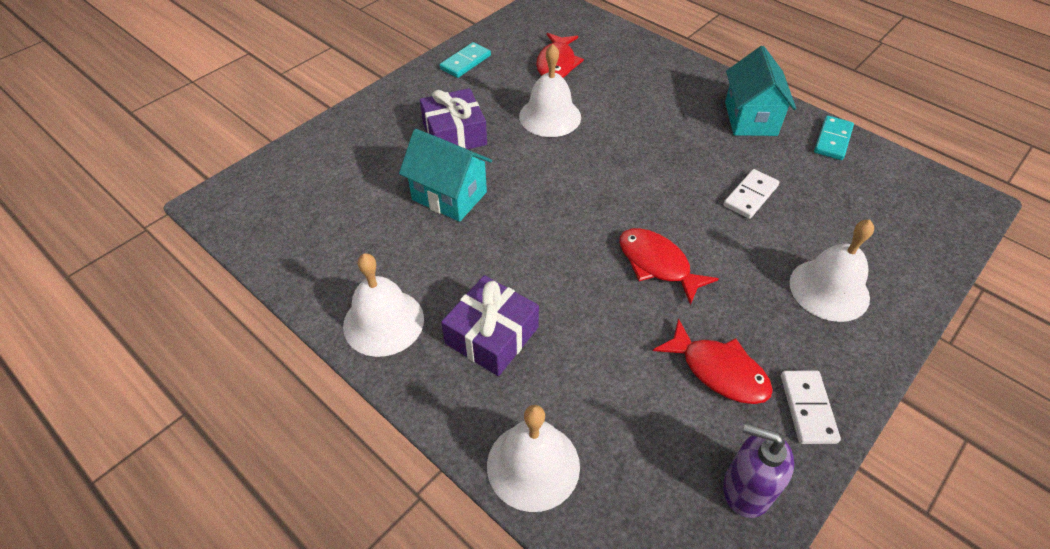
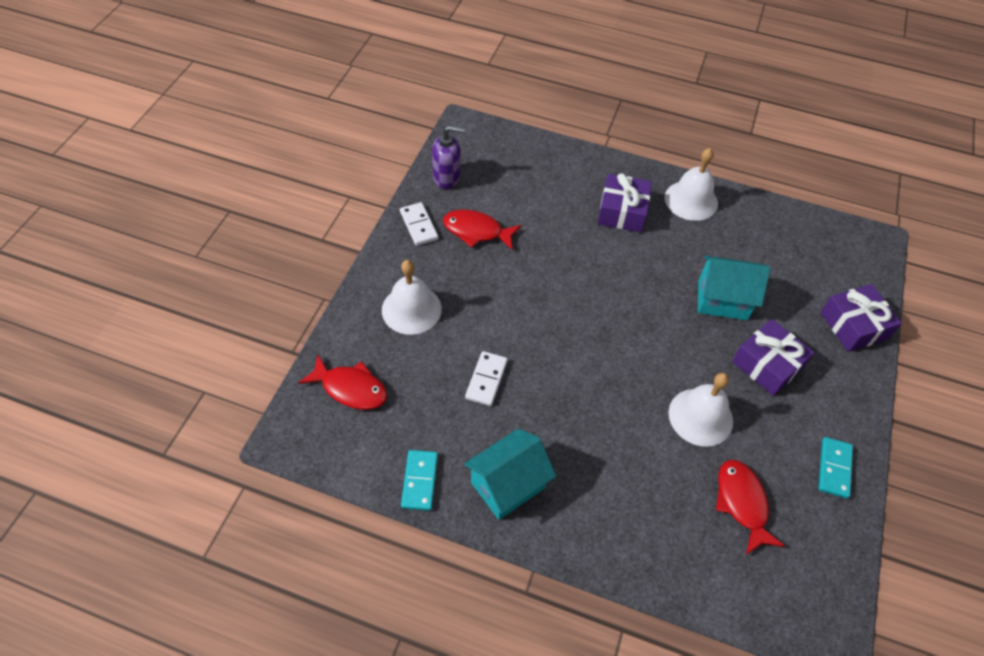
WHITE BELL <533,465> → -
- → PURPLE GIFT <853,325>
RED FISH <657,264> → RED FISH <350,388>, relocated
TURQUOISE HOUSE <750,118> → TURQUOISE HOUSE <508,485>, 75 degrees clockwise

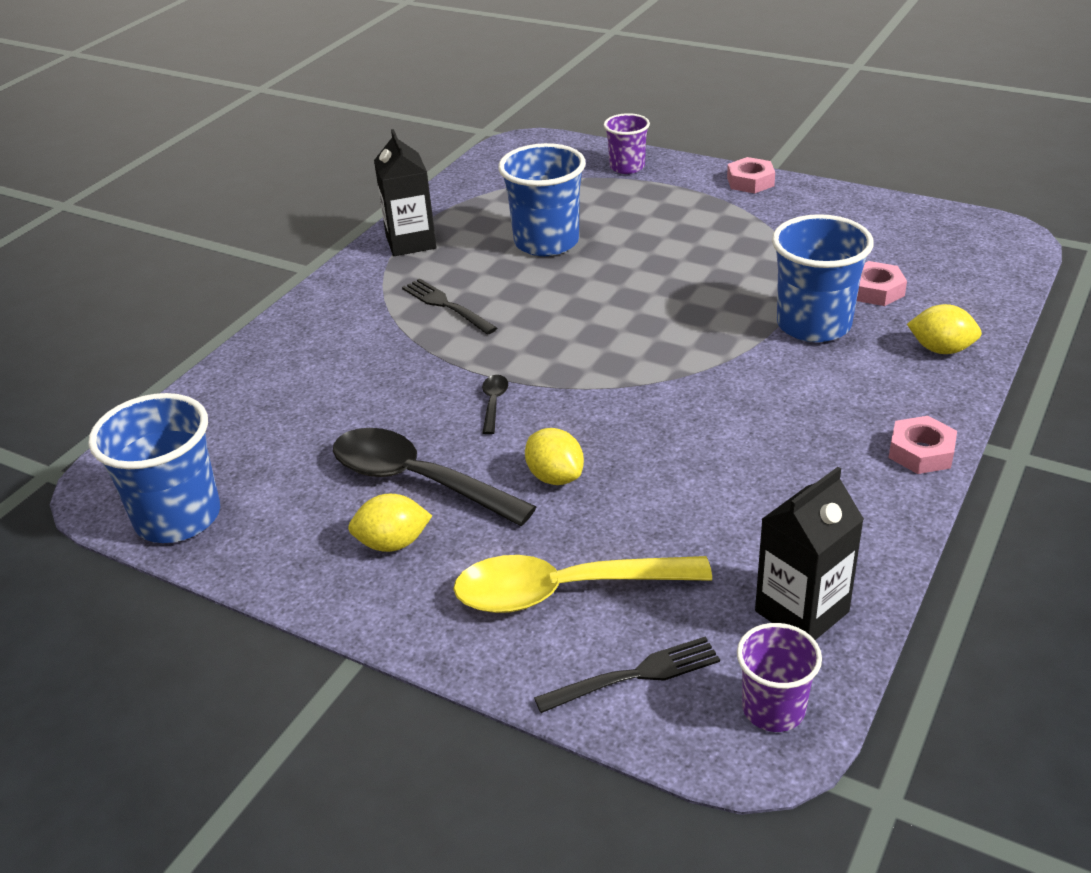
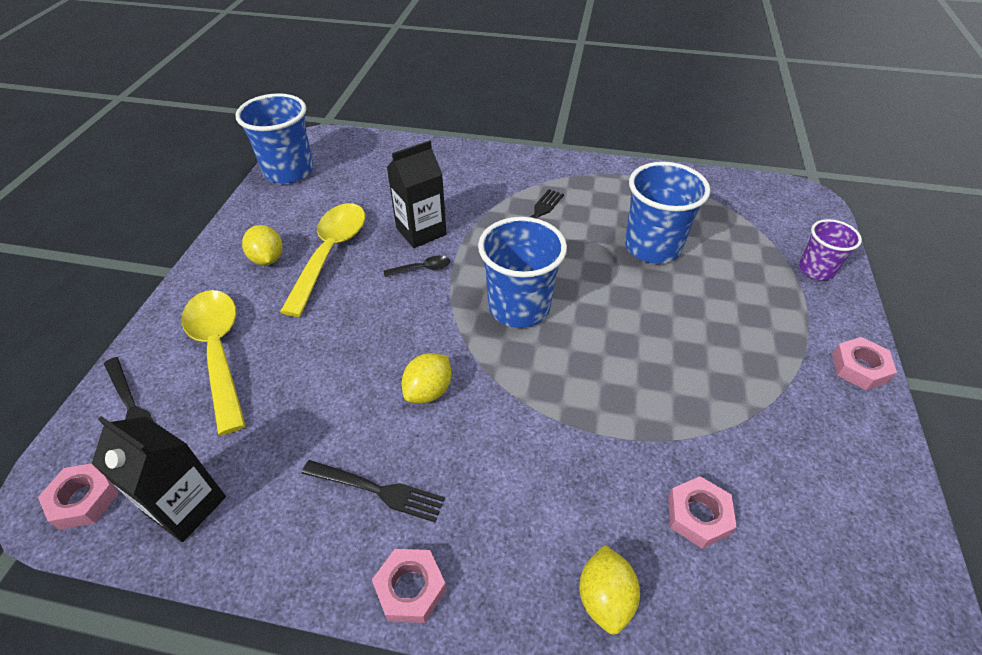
- → BLACK FORK <377,490>
BLACK CARTON <411,242> → BLACK CARTON <421,231>, relocated
YELLOW LEMON <555,477> → YELLOW LEMON <428,391>, relocated
BLUE CUP <813,325> → BLUE CUP <519,307>, relocated
PURPLE CUP <773,709> → PINK NUT <84,499>
BLACK SPOON <417,480> → YELLOW SPOON <330,254>

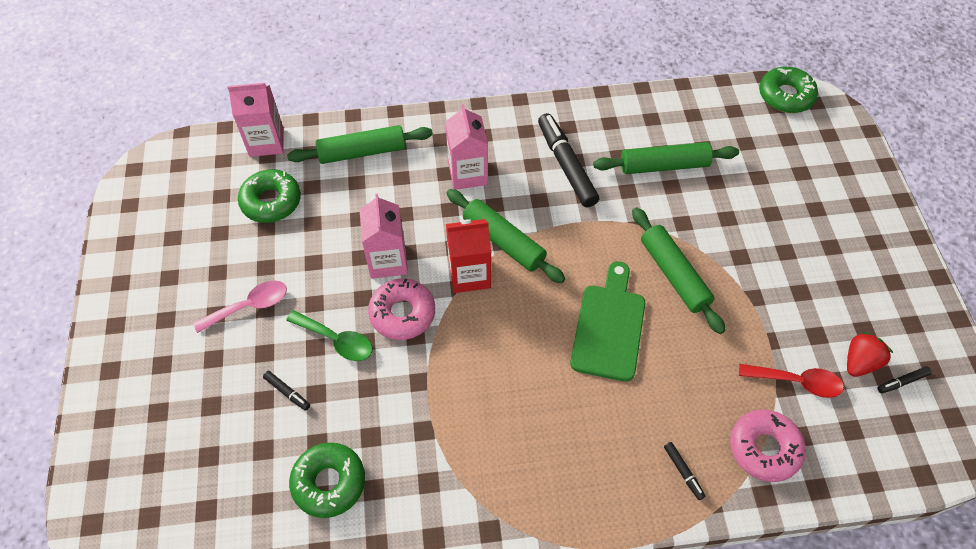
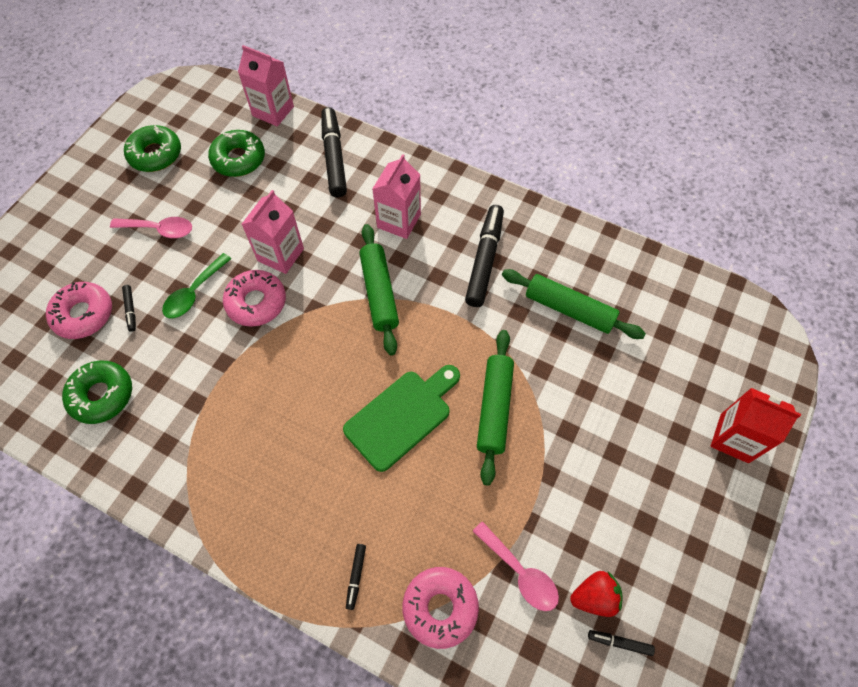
- → PINK DONUT <83,314>
RED CARTON <469,275> → RED CARTON <734,438>, relocated
GREEN DONUT <785,96> → GREEN DONUT <155,154>, relocated
GREEN ROLLING PIN <362,152> → BLACK MARKER <334,157>
RED SPOON <796,382> → PINK SPOON <520,572>
GREEN SPOON <336,340> → GREEN SPOON <194,292>, 60 degrees clockwise

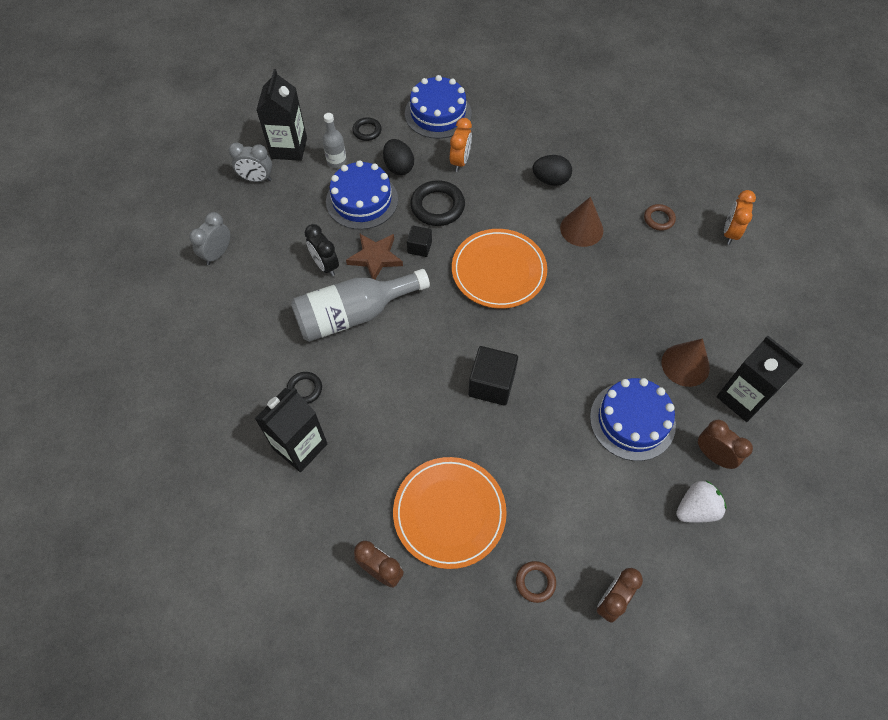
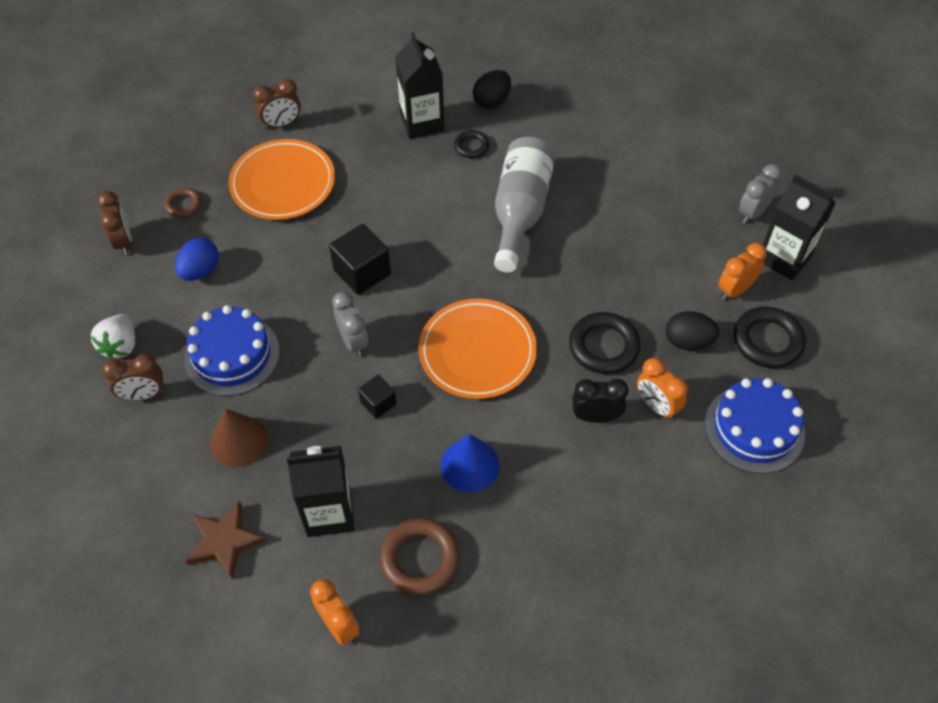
BLUE CAKE <362,200> → -
- → BLUE EGG <200,271>
GREY CLOCK <217,254> → GREY CLOCK <353,342>, relocated
BLACK CLOCK <325,265> → BLACK CLOCK <596,416>, relocated
BROWN STAR <375,257> → BROWN STAR <224,542>, relocated
BLACK CUBE <419,247> → BLACK CUBE <378,403>, relocated
BLACK EGG <550,180> → BLACK EGG <492,101>, relocated
BLACK CARTON <742,398> → BLACK CARTON <329,513>, relocated
GREY BOTTLE <336,161> → ORANGE CLOCK <735,290>
BROWN CONE <581,229> → BLUE CONE <470,465>
BLACK RING <367,131> → BLACK RING <767,341>, x1.76
BROWN RING <659,219> → BROWN RING <420,559>, x1.76

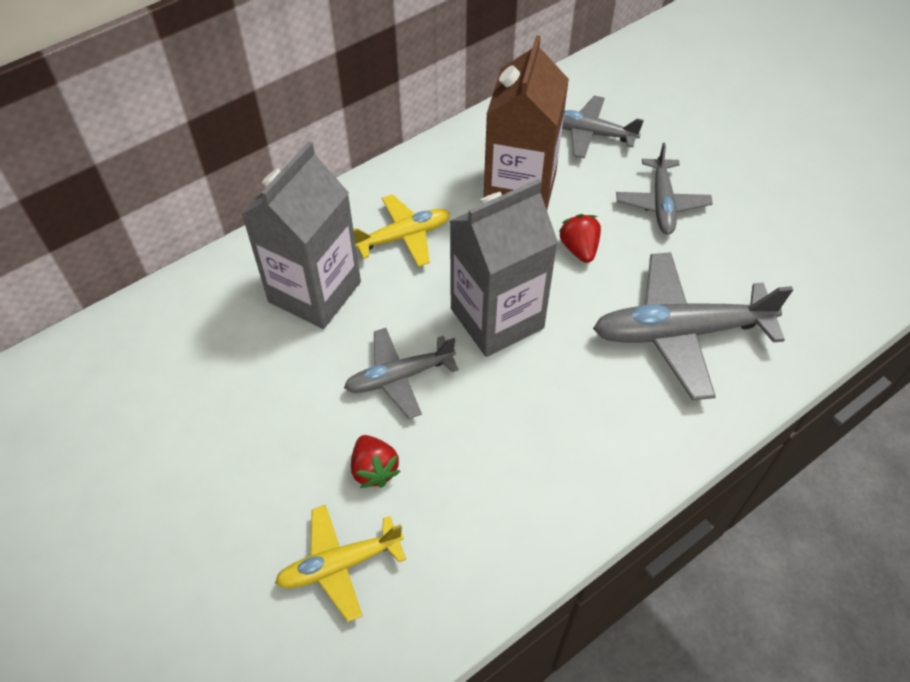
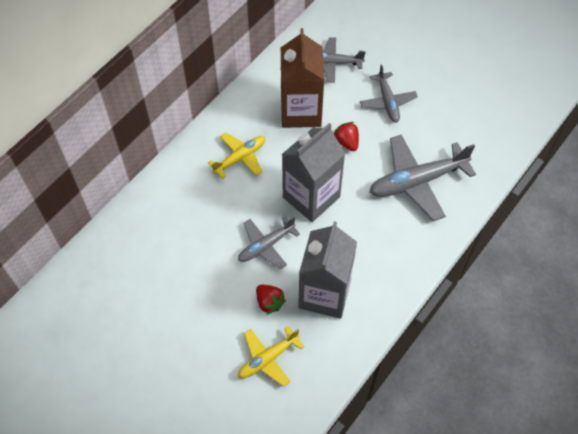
GREY CARTON <314,292> → GREY CARTON <324,294>, relocated

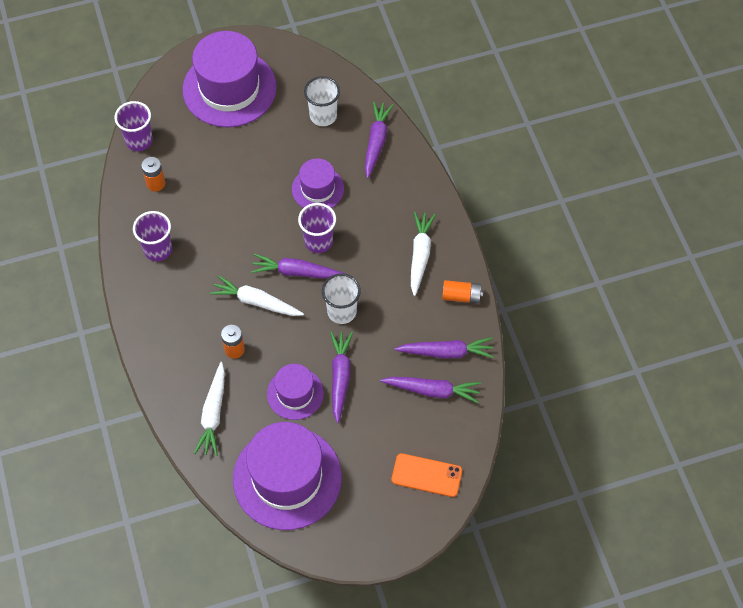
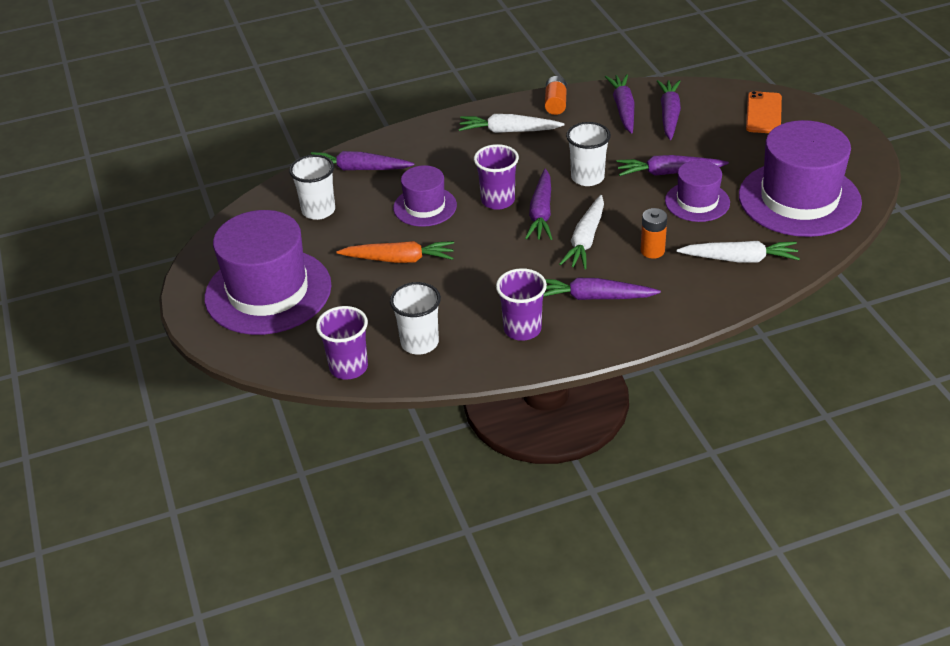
- → ORANGE CARROT <399,259>
- → PURPLE CARROT <594,297>
ORANGE BATTERY <156,183> → WHITE CUP <419,343>

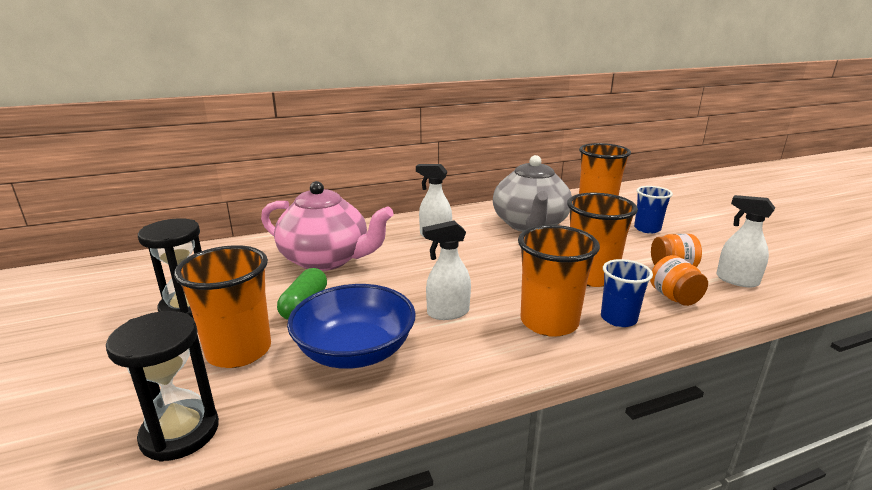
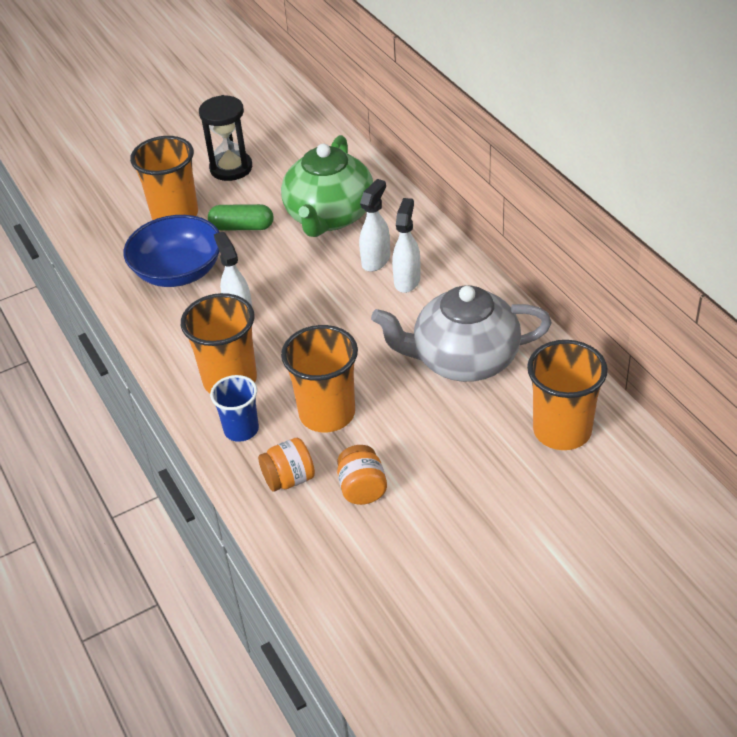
BLACK HOURGLASS <180,432> → -
BLUE CUP <647,229> → -
WHITE SPRAY BOTTLE <736,280> → WHITE SPRAY BOTTLE <376,260>, relocated
PINK TEAPOT <326,260> → GREEN TEAPOT <329,216>

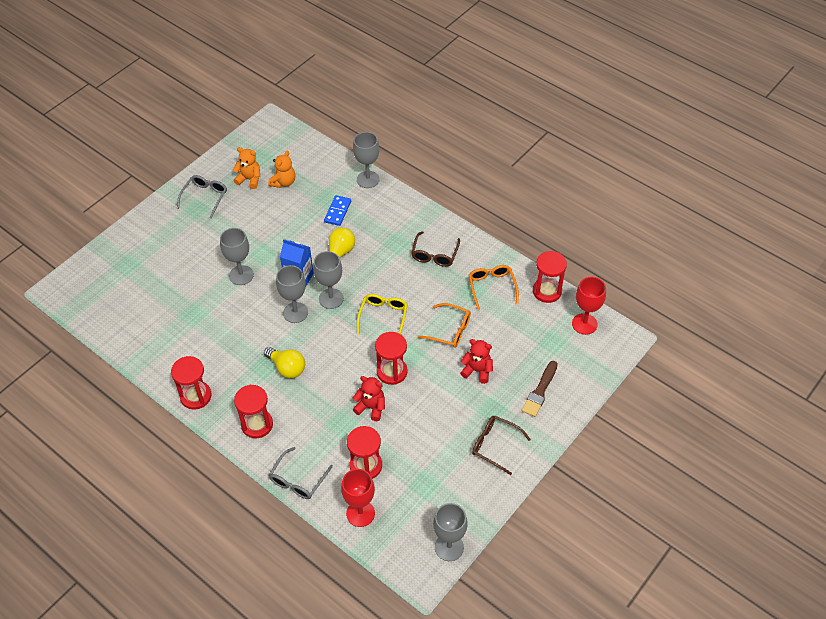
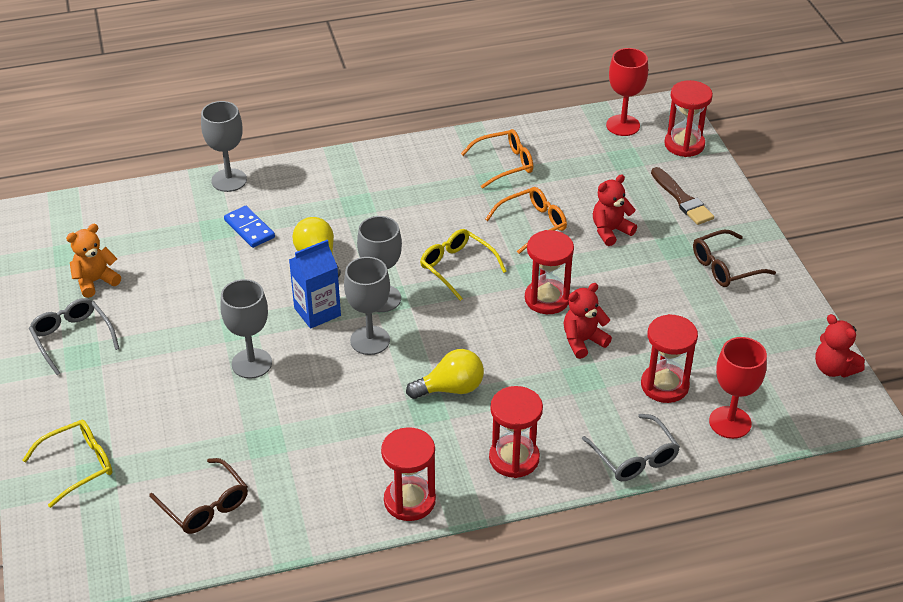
ORANGE TEDDY BEAR <283,182> → -
- → YELLOW GLASSES <78,465>
BROWN GLASSES <434,254> → BROWN GLASSES <205,505>, relocated
RED HOURGLASS <547,291> → RED HOURGLASS <684,144>, relocated
GREY GOBLET <449,547> → RED TEDDY BEAR <834,369>
ORANGE GLASSES <492,287> → ORANGE GLASSES <504,164>, 135 degrees clockwise

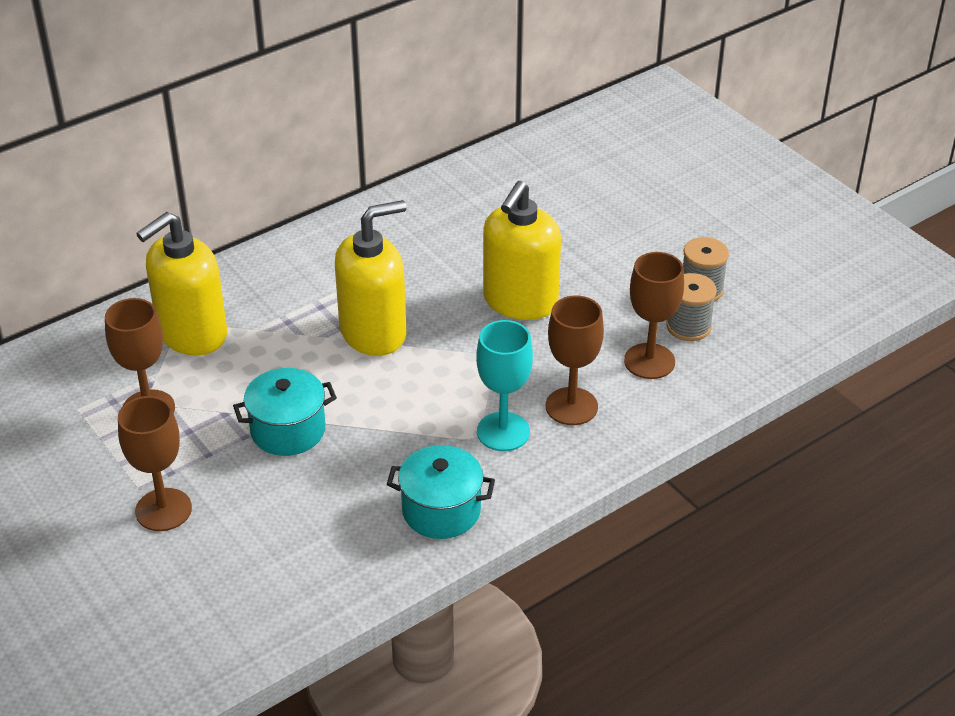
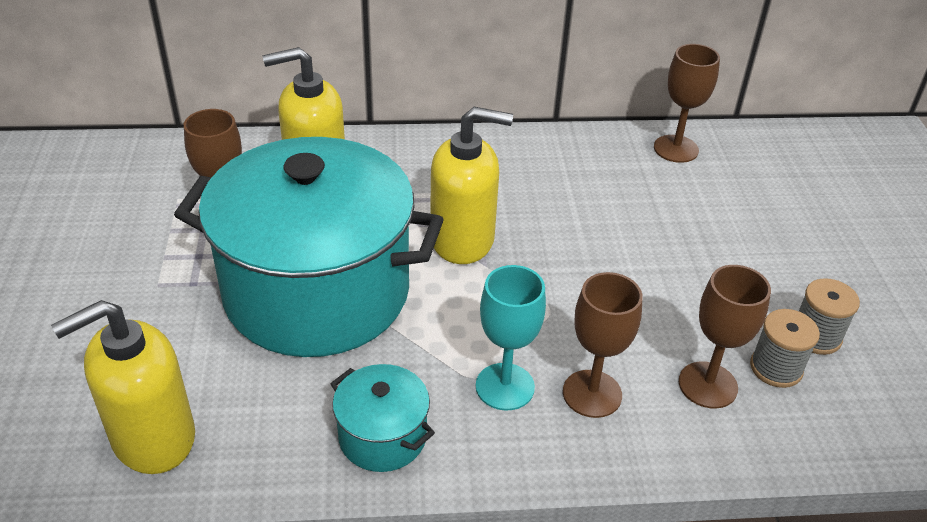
BROWN GOBLET <163,510> → BROWN GOBLET <676,149>, relocated
YELLOW SOAP DISPENSER <520,301> → YELLOW SOAP DISPENSER <153,438>, relocated
TURQUOISE POT <288,430> → TURQUOISE POT <317,292>, x2.42

